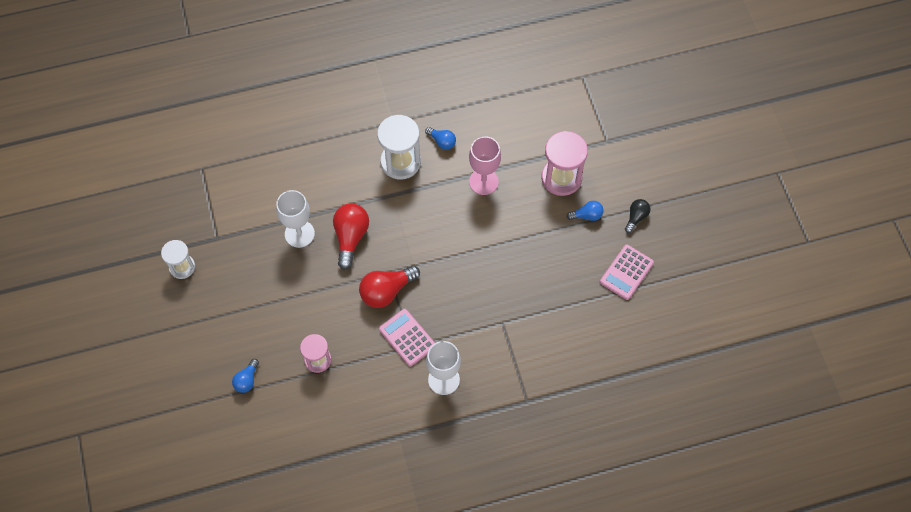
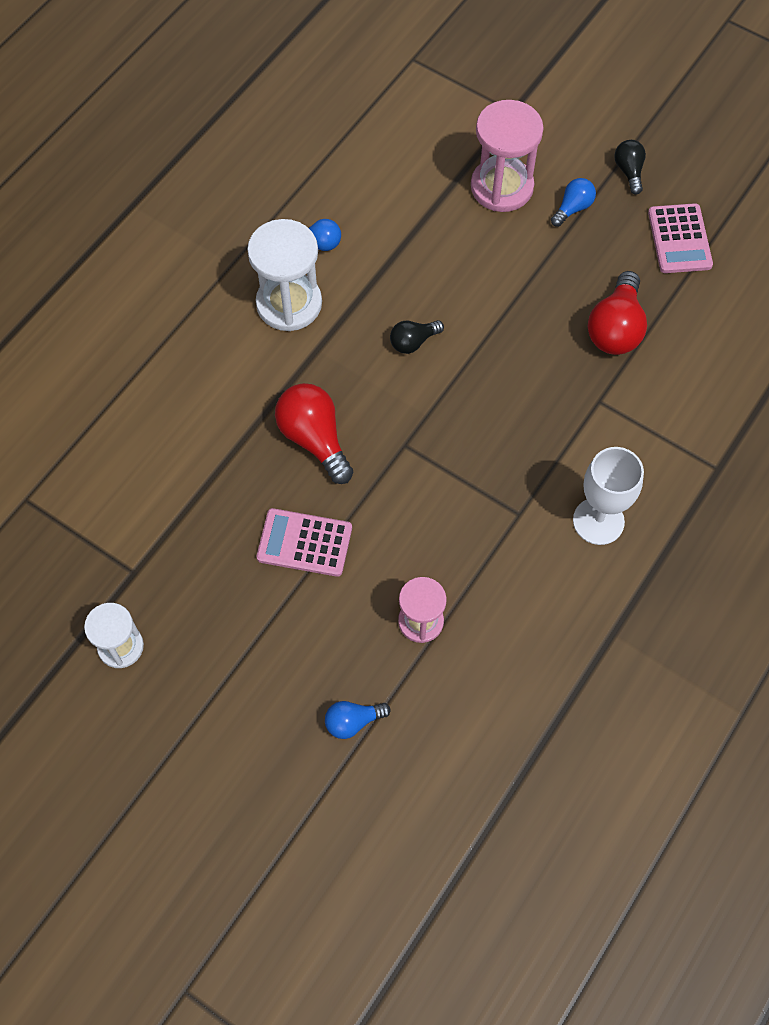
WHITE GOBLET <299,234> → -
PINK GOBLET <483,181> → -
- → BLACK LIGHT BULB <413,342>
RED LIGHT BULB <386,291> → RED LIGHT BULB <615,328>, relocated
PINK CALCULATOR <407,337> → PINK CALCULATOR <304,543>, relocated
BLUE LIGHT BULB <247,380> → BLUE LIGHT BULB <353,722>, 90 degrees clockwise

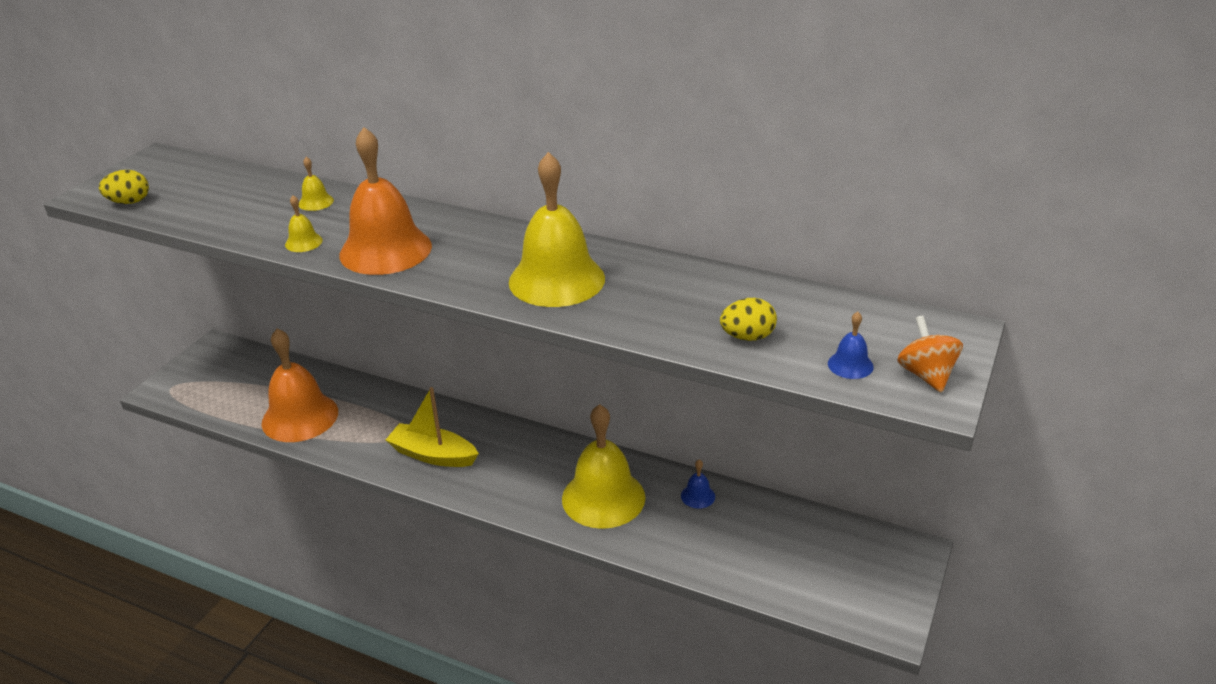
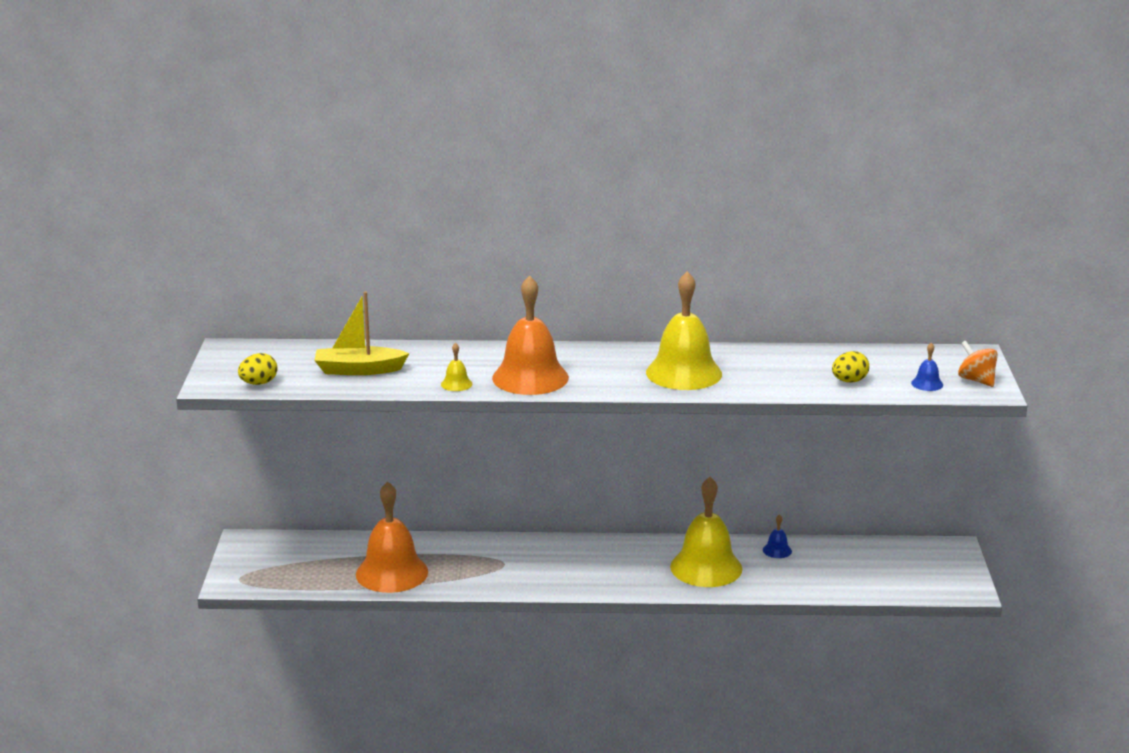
YELLOW BELL <316,202> → -
YELLOW BOAT <433,455> → YELLOW BOAT <359,370>, relocated

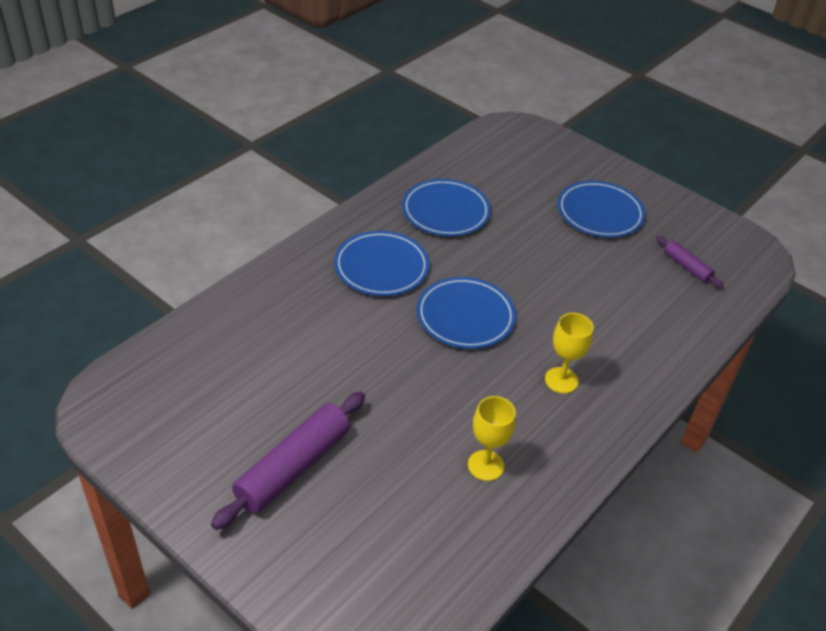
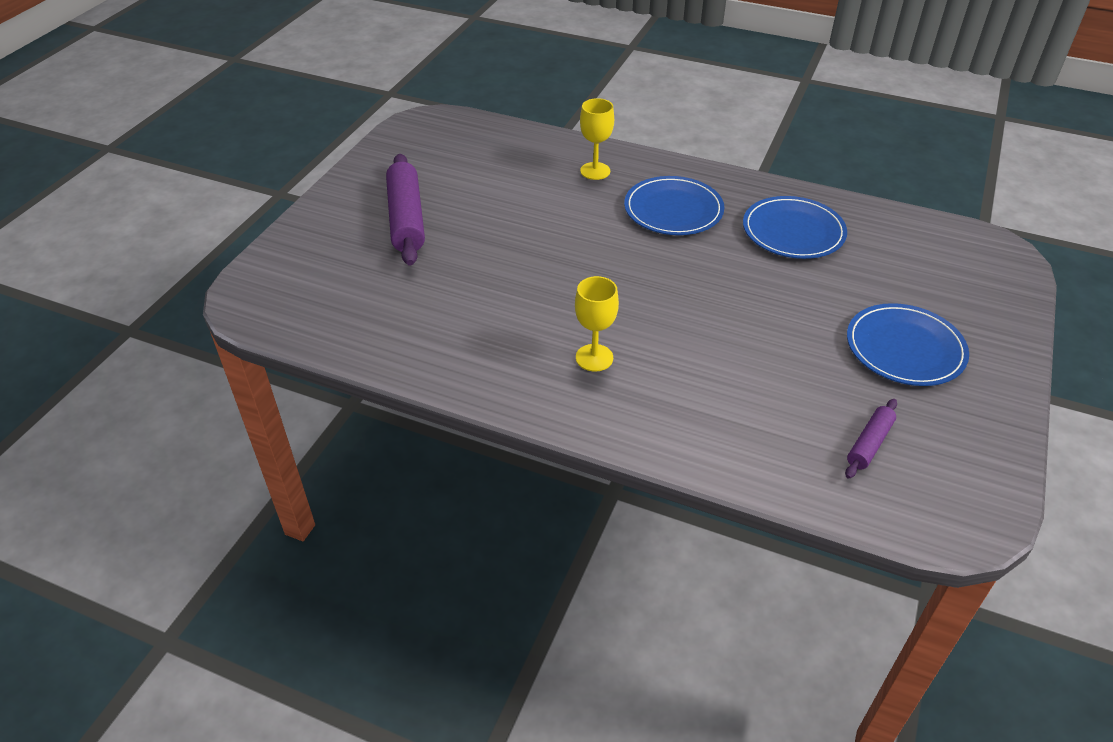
BLUE PLATE <465,316> → -
YELLOW GOBLET <485,465> → YELLOW GOBLET <595,171>, relocated
PURPLE ROLLING PIN <293,467> → PURPLE ROLLING PIN <406,219>, 60 degrees clockwise

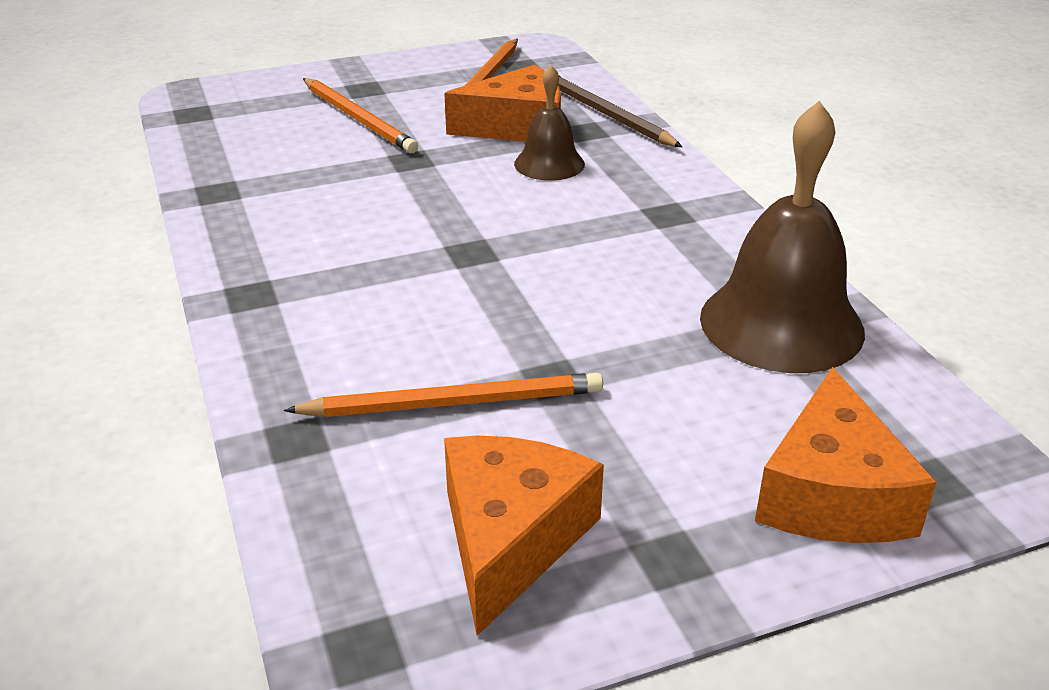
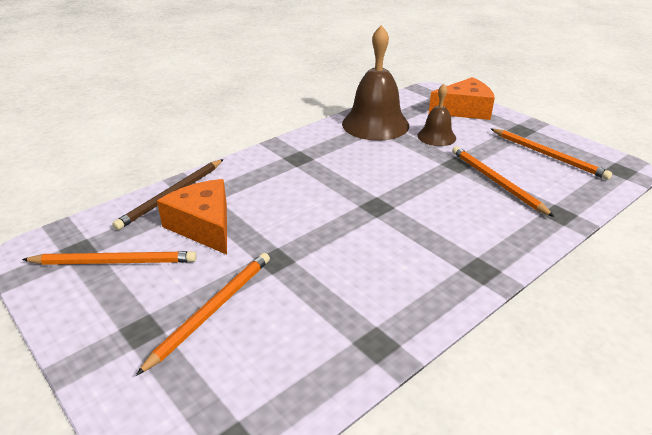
BROWN BELL <549,164> → BROWN BELL <436,136>, relocated
ORANGE CHEESE <510,539> → ORANGE PENCIL <548,155>

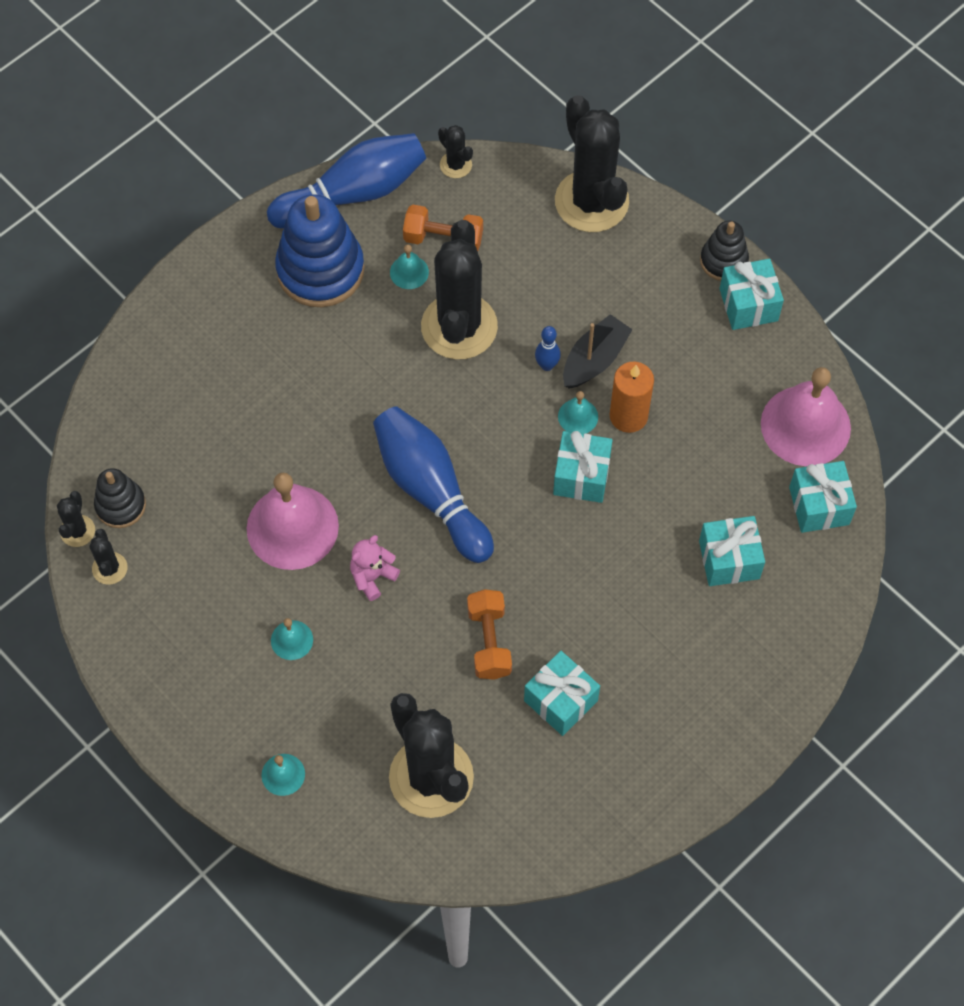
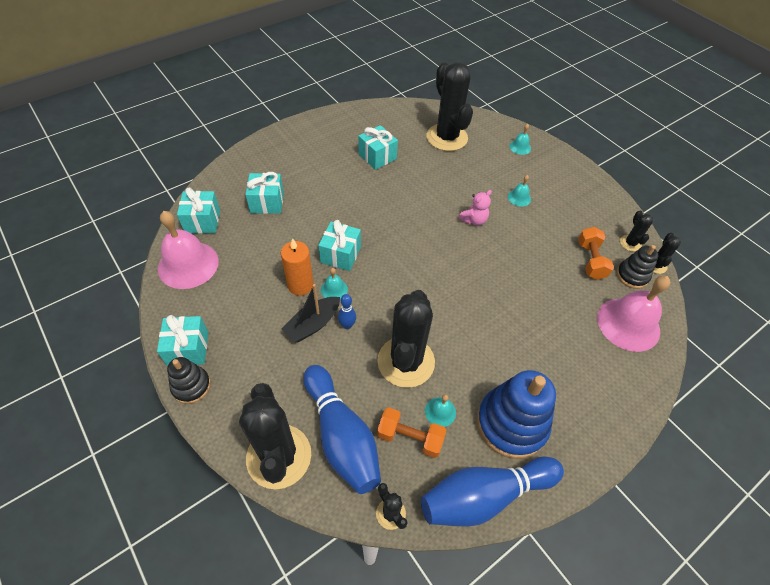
PINK BELL <292,527> → PINK BELL <628,324>, relocated
BLUE BOWLING PIN <431,491> → BLUE BOWLING PIN <341,435>, relocated
ORANGE DUMBBELL <489,641> → ORANGE DUMBBELL <590,260>, relocated

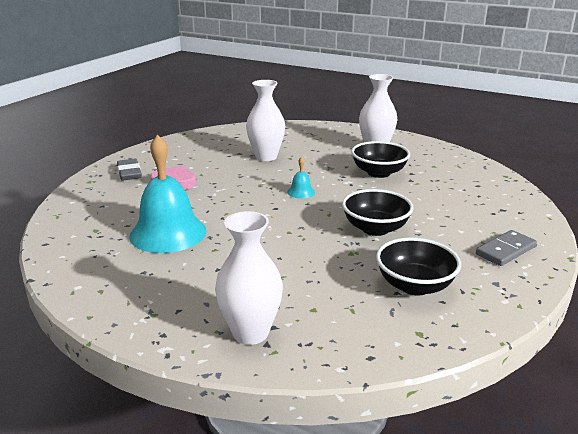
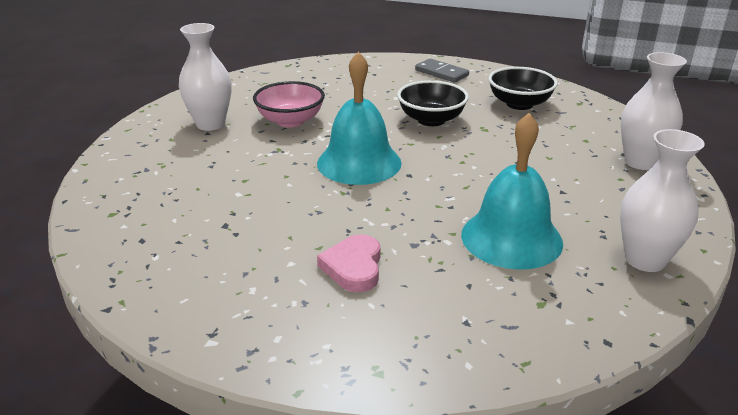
GREY ERASER <129,173> → -
WHITE VASE <266,157> → WHITE VASE <645,260>, relocated
BLACK BOWL <378,173> → PINK BOWL <290,121>
TURQUOISE BELL <301,192> → TURQUOISE BELL <359,162>, x2.39

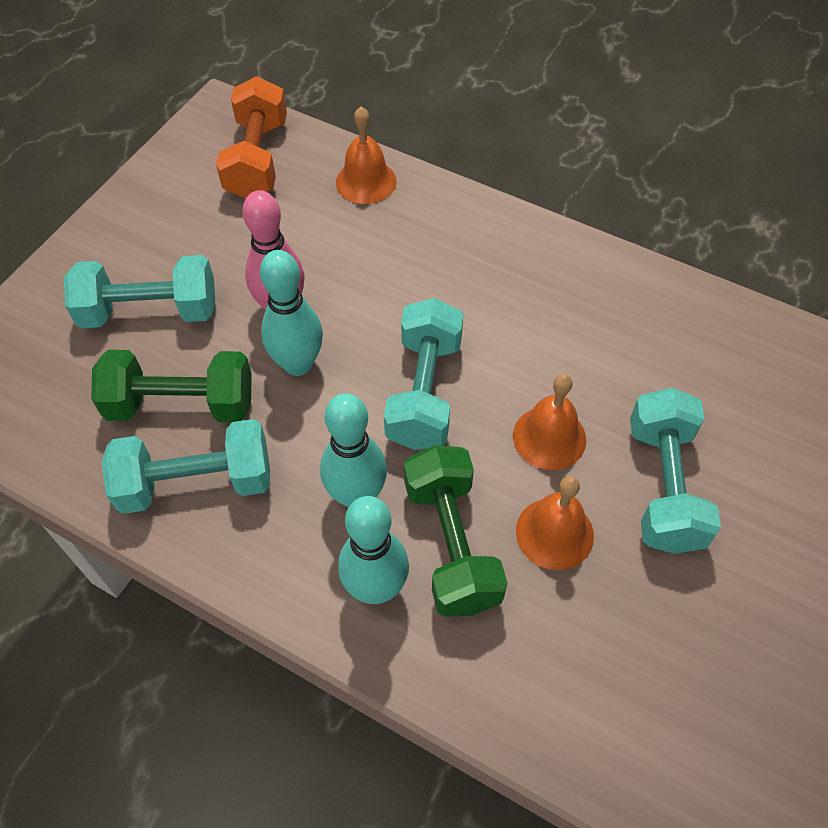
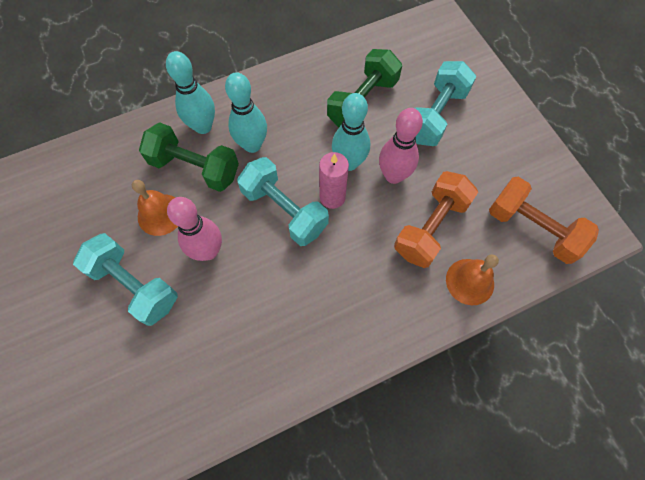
TURQUOISE DUMBBELL <196,483> → -
- → PINK CANDLE <332,197>
- → ORANGE DUMBBELL <431,227>
ORANGE BELL <549,437> → PINK BOWLING PIN <208,251>

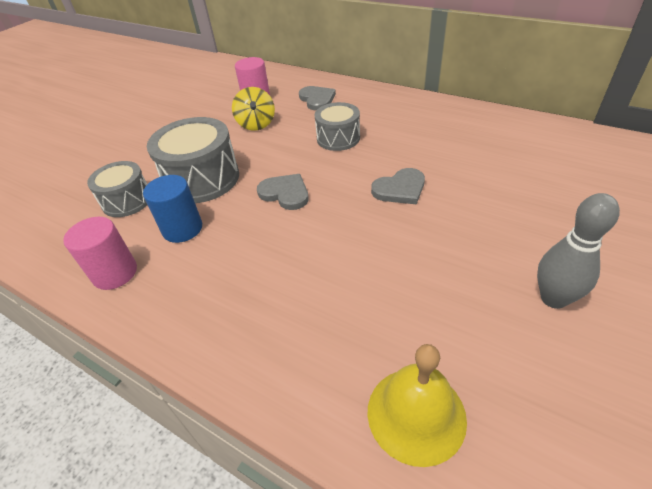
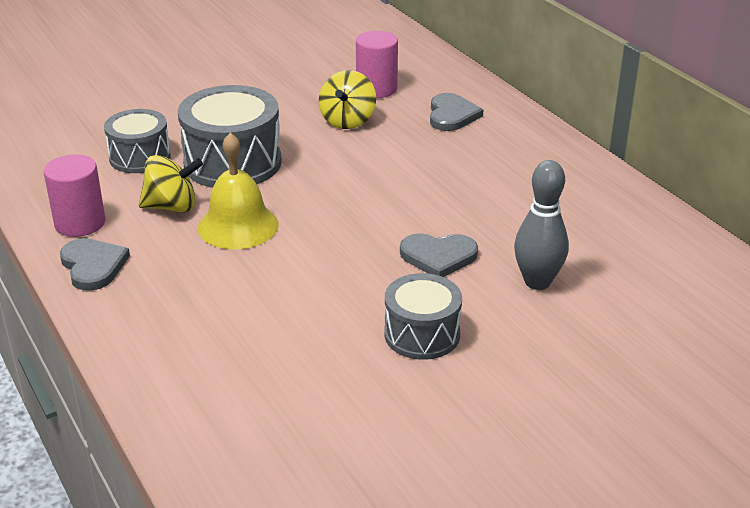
GREY HEART <285,193> → GREY HEART <93,266>, relocated
GREY DRUM <338,138> → GREY DRUM <422,334>, relocated
YELLOW BELL <416,414> → YELLOW BELL <238,226>, relocated
GREY BOWLING PIN <553,298> → GREY BOWLING PIN <537,282>, relocated
BLUE CYLINDER <182,229> → YELLOW SPINNING TOP <172,207>

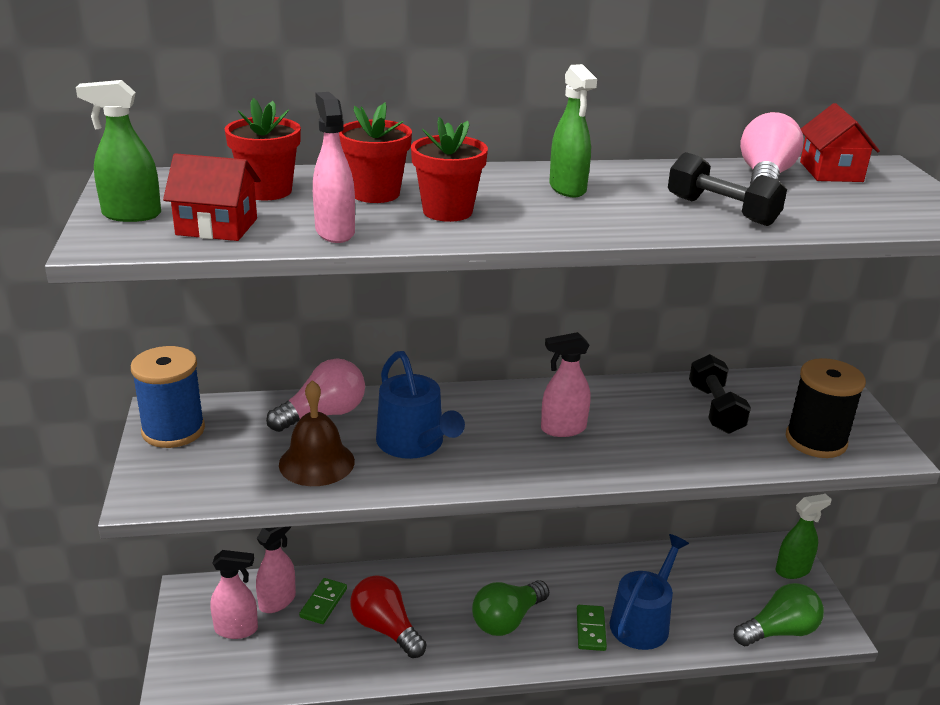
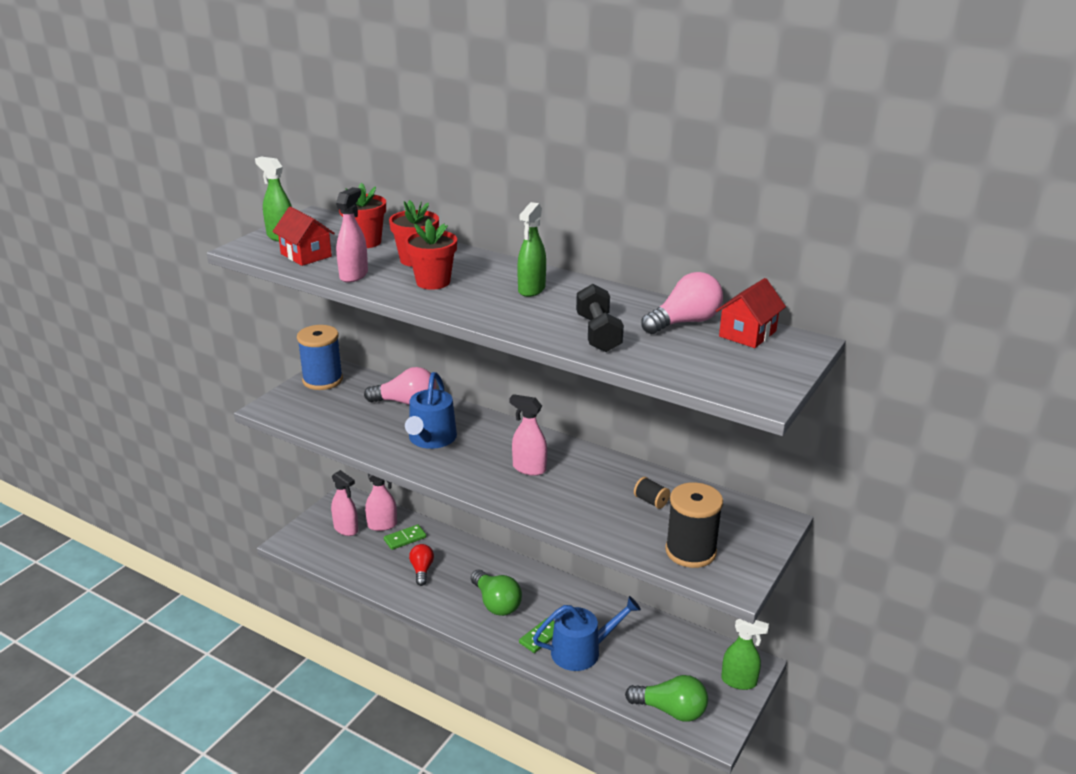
BROWN BELL <316,462> → -
BLACK DUMBBELL <715,409> → BLACK SPOOL <651,501>
GREEN LIGHT BULB <507,620> → GREEN LIGHT BULB <496,603>, 120 degrees counterclockwise
RED LIGHT BULB <385,628> → RED LIGHT BULB <422,570>, x0.65

